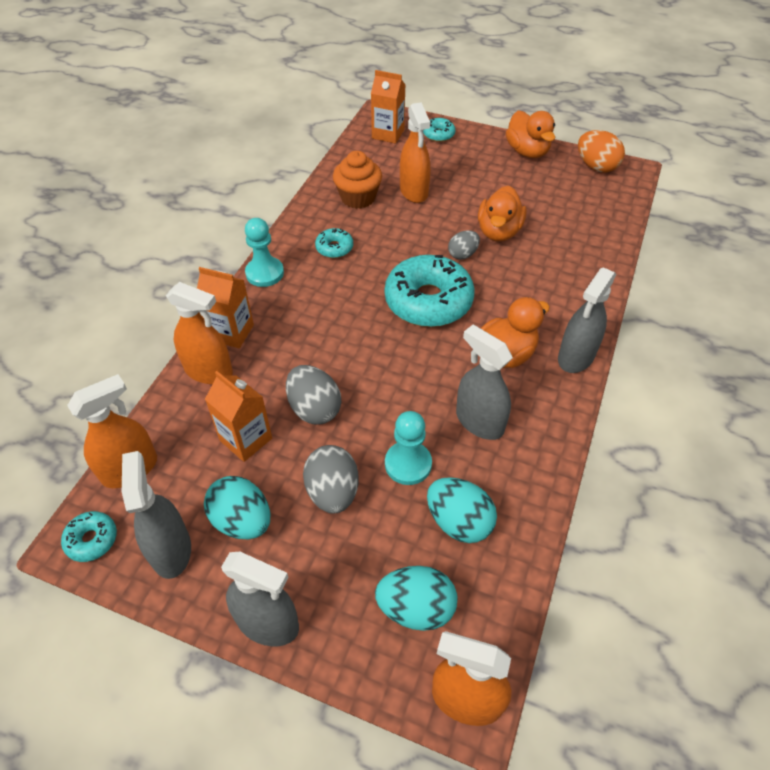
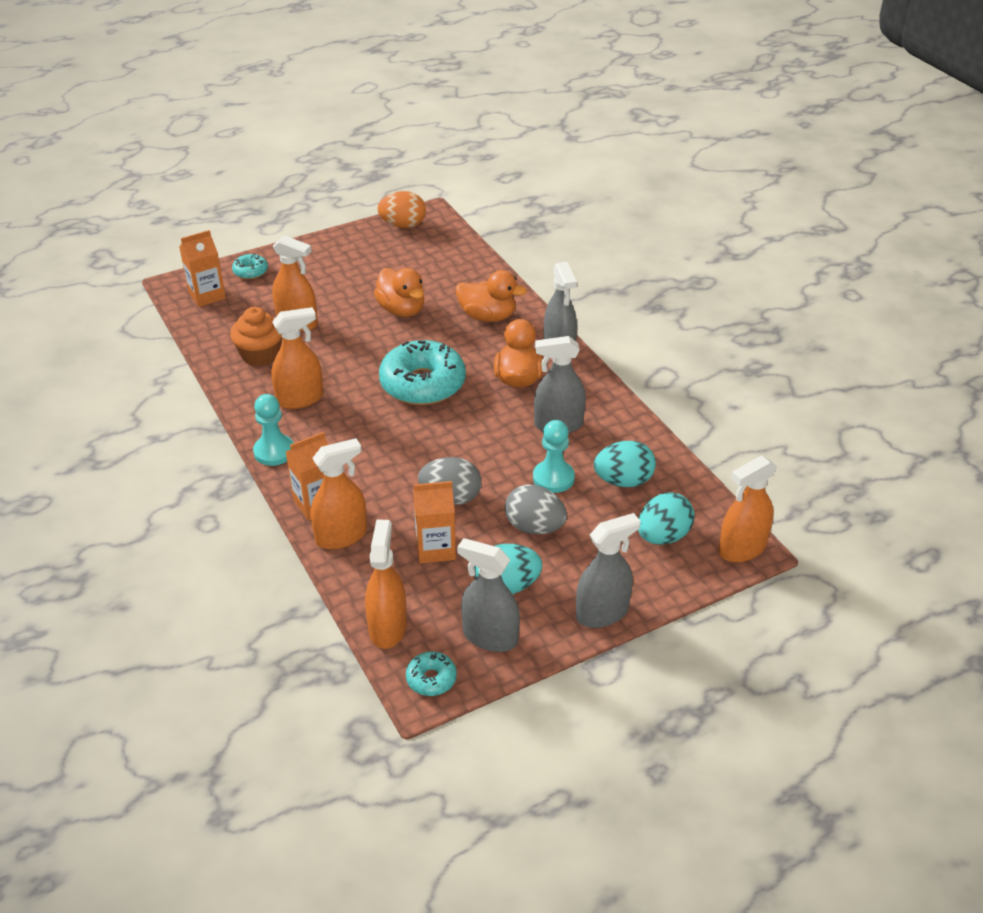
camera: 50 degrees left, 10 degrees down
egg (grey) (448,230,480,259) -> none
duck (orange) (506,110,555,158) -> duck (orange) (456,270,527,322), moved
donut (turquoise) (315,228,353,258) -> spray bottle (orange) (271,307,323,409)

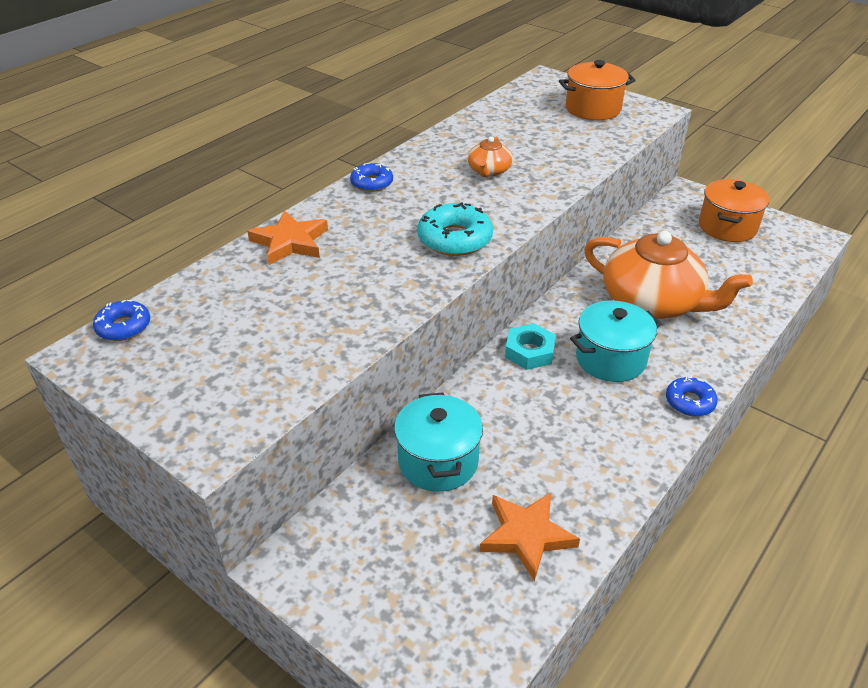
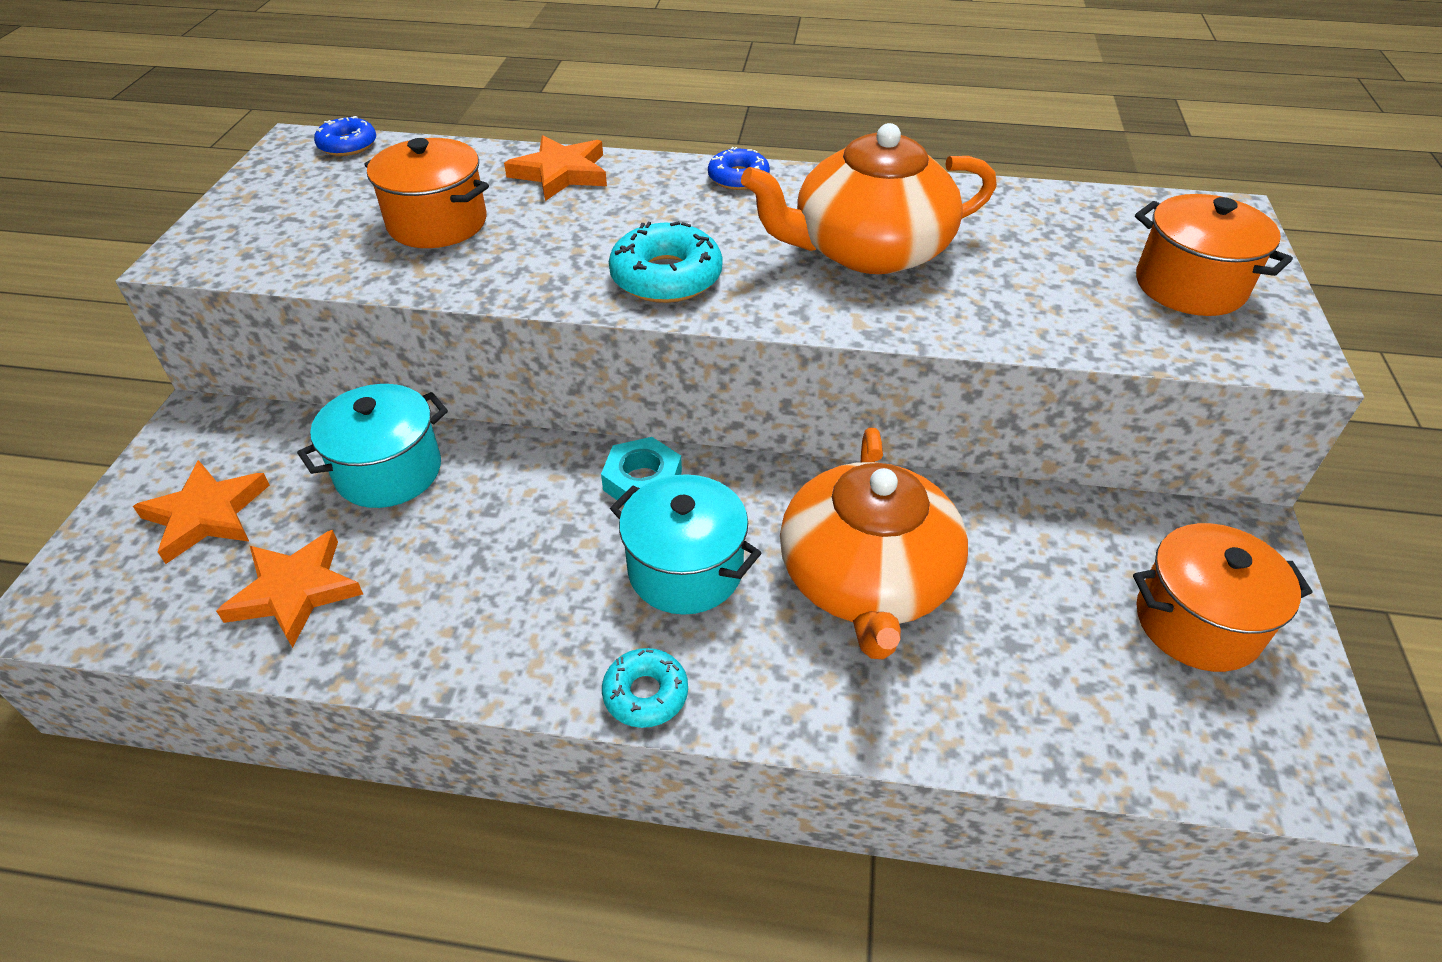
camera: 60 degrees right, 5 degrees up
none -> star (orange) (133,460,270,564)
none -> pot (orange) (364,138,489,248)
donut (blue) (666,377,718,416) -> donut (turquoise) (602,648,688,728)
teapot (orange) (468,136,513,177) -> teapot (orange) (741,123,997,274), x2.18

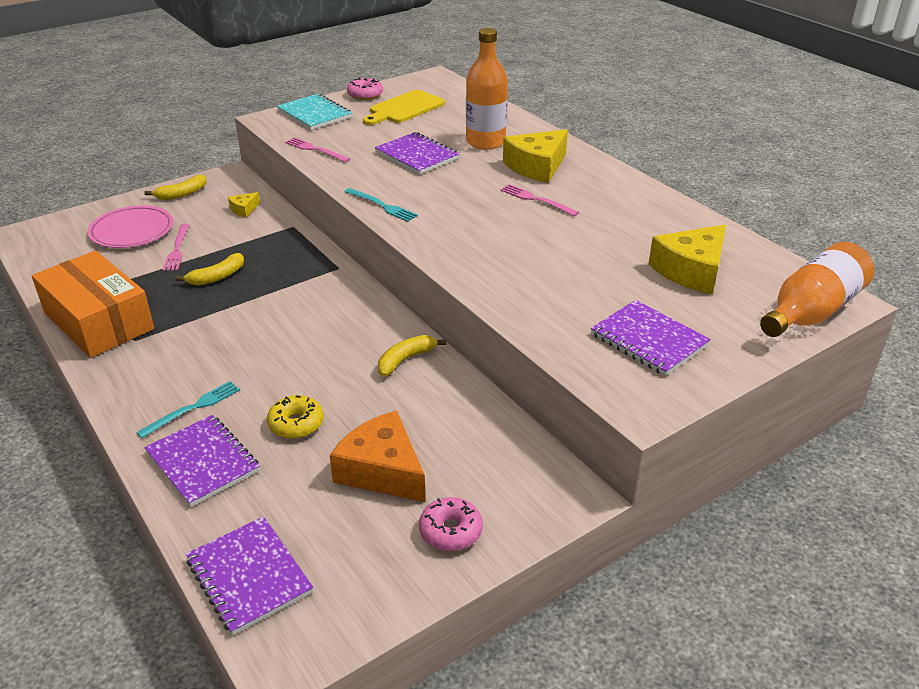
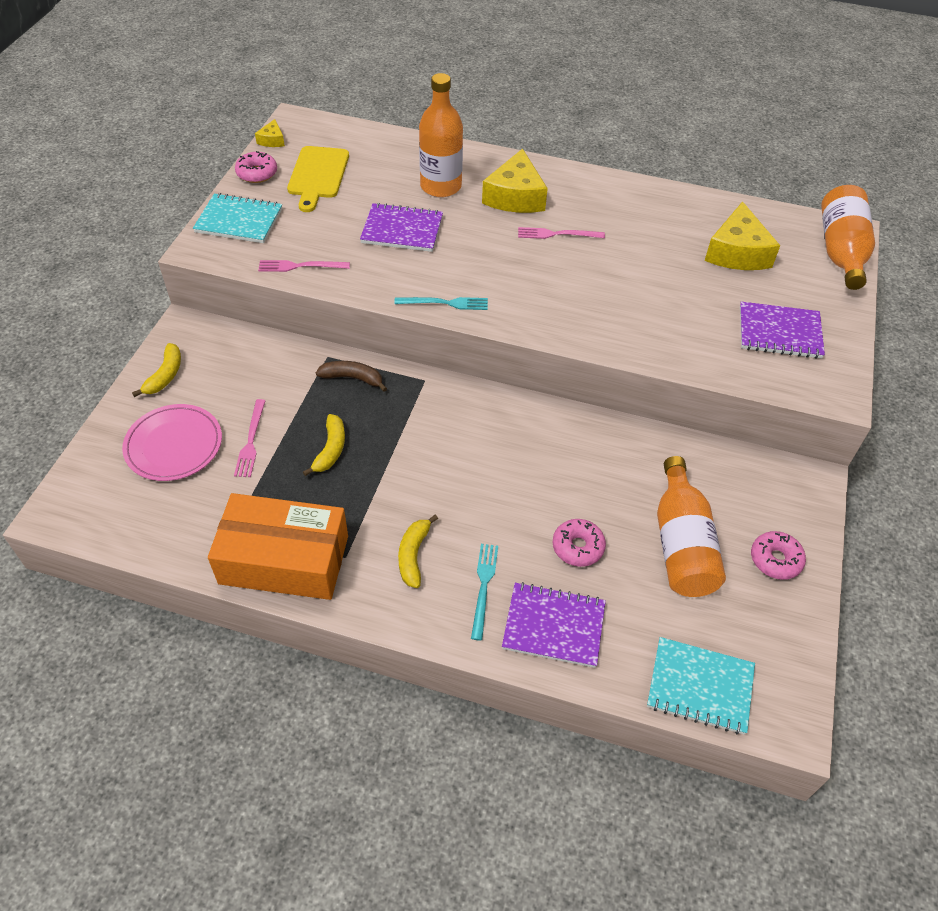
camera: 40 degrees left, 15 degrees up
none -> banana (brown) (316,361,387,391)
cheese (yellow) (228,192,260,217) -> cheese (yellow) (255,119,285,147), moved
banana (yellow) (378,335,446,377) -> banana (yellow) (398,515,438,588), moved
cheese (orange) (330,411,426,502) -> bottle (orange) (657,456,726,597)
notebook (purple) (186,516,314,635) -> notebook (turquoise) (647,637,755,735)
donut (yellow) (267,395,324,439) -> donut (pink) (552,519,606,567)
fork (pink) (163,224,189,271) -> fork (pink) (234,399,266,477), 45 degrees clockwise

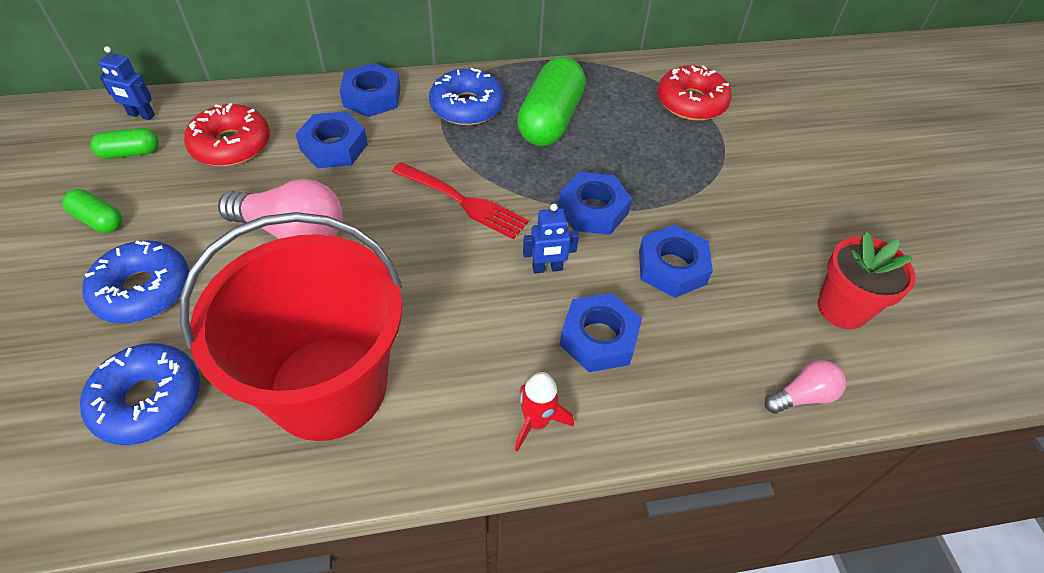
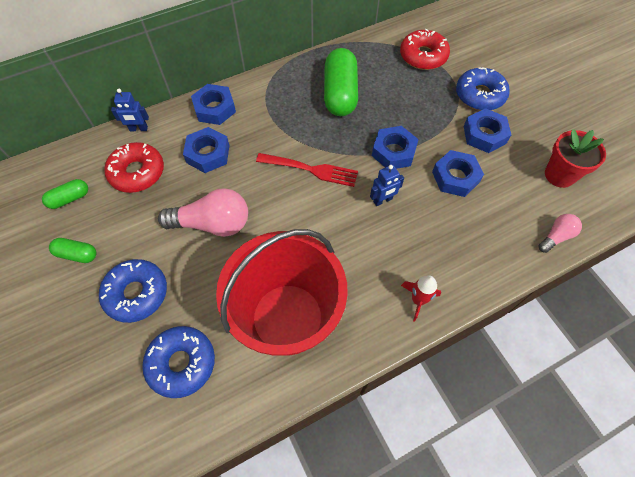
camera: 15 degrees left, 10 degrees up
robot (blue) (99,46,155,120) -> robot (blue) (111,89,149,131), moved
donut (blue) (429,68,504,125) -> donut (blue) (456,67,510,110), moved
nut (blue) (560,293,642,372) -> nut (blue) (464,108,511,153), moved

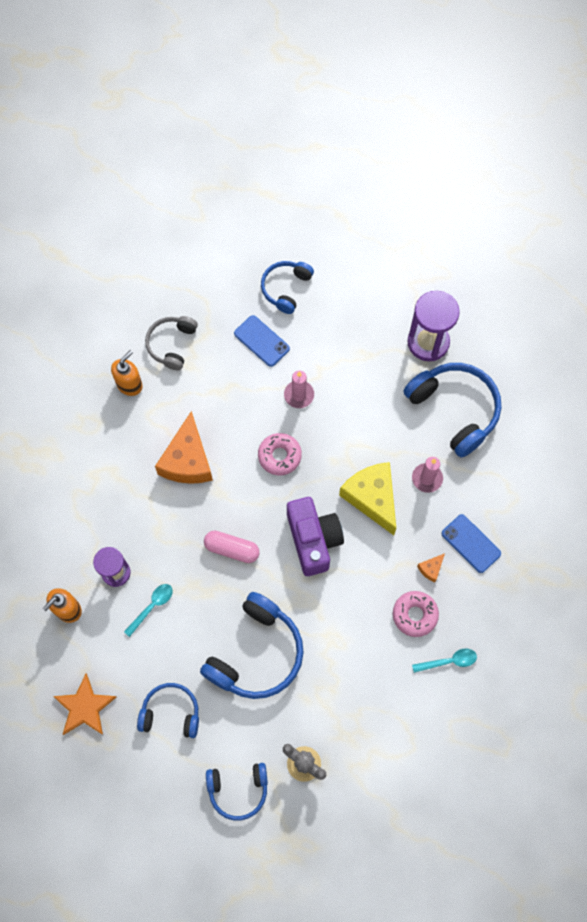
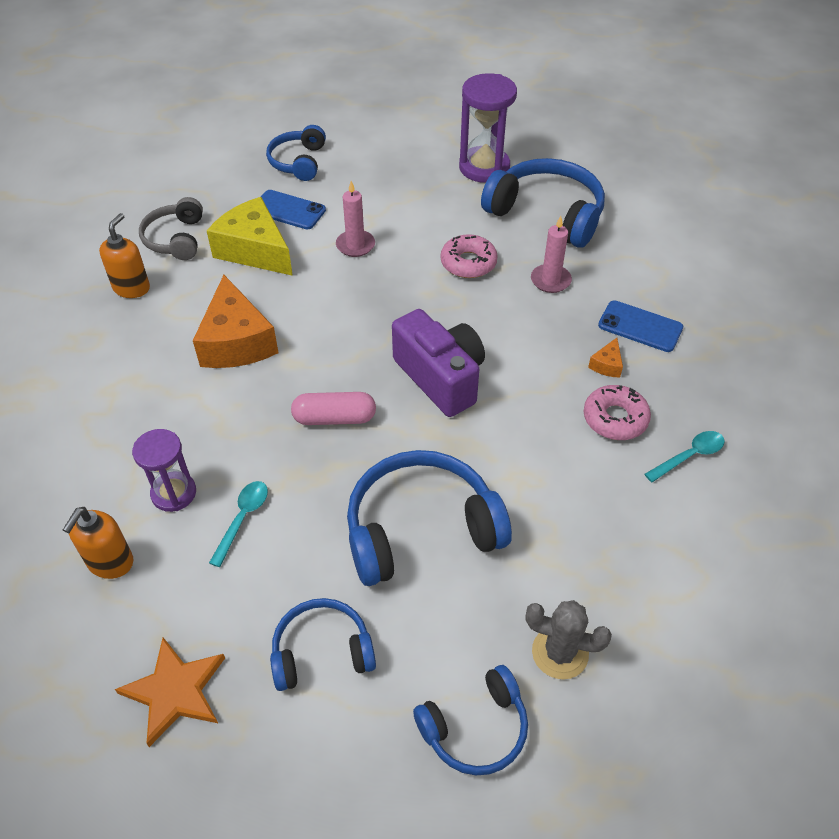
camera: 20 degrees left, 20 degrees down
donut (pink) (258,433,302,475) -> donut (pink) (441,234,498,278), moved
cheese (yellow) (339,462,396,535) -> cheese (yellow) (207,197,293,276), moved
headphones (blue) (200,592,304,699) -> headphones (blue) (347,450,512,586), 120 degrees counterclockwise

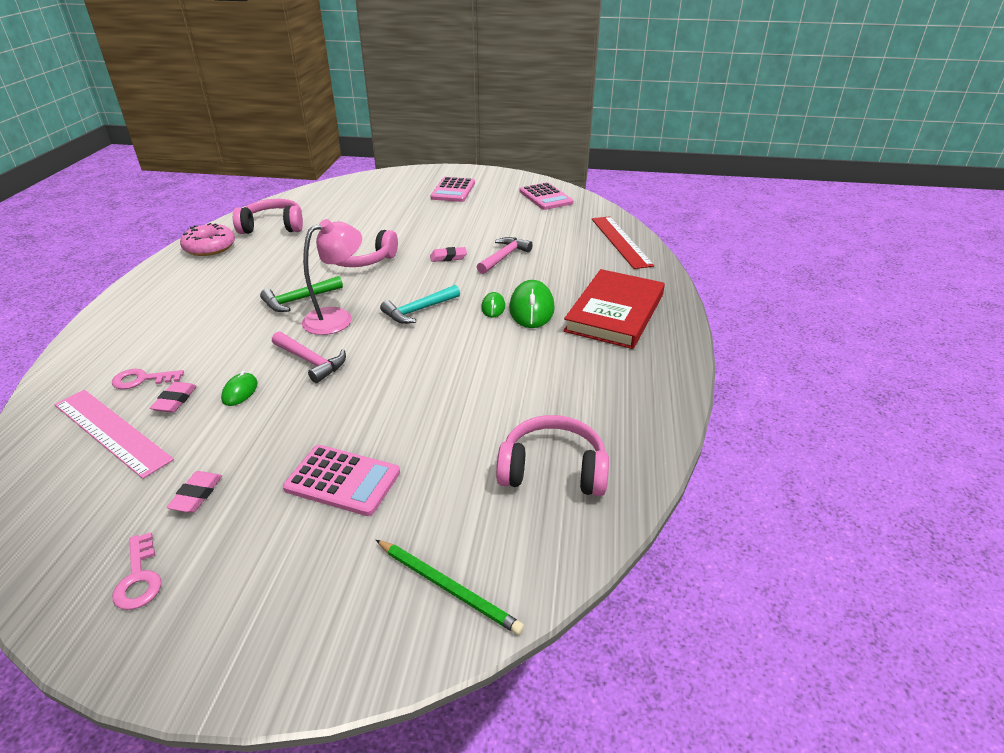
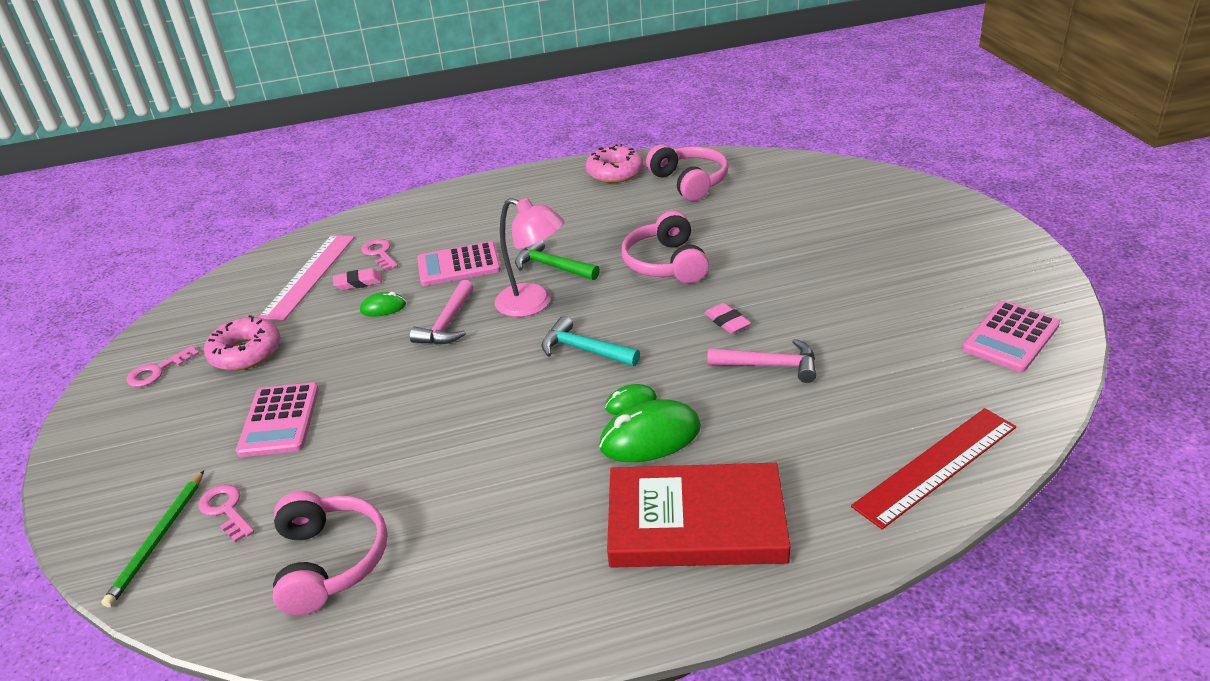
camera: 70 degrees right, 0 degrees up
none -> key (pink) (198,485,254,543)
calculator (pink) (431,177,475,202) -> calculator (pink) (417,241,501,286), moved
eraser (pink) (166,471,222,513) -> donut (pink) (204,315,280,371)

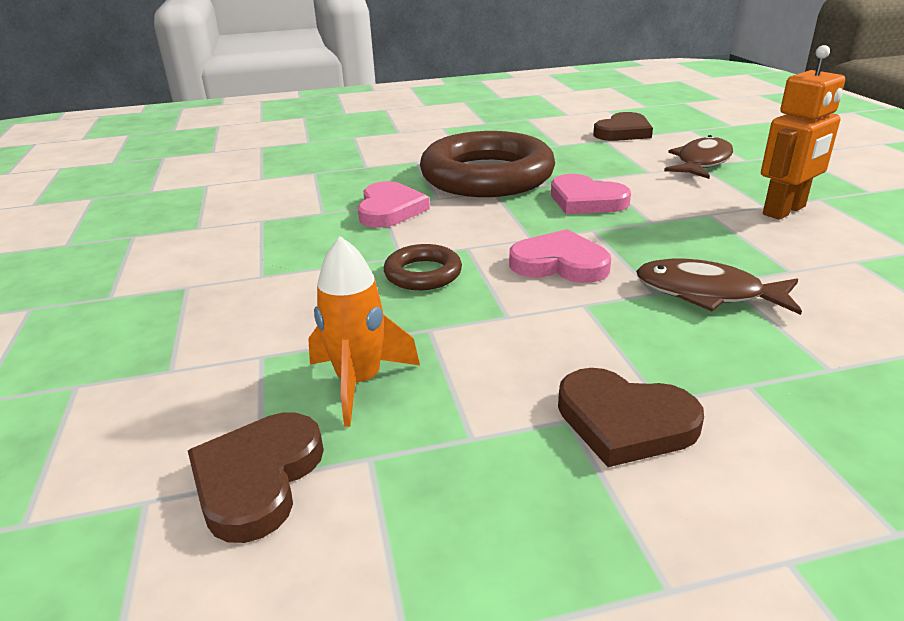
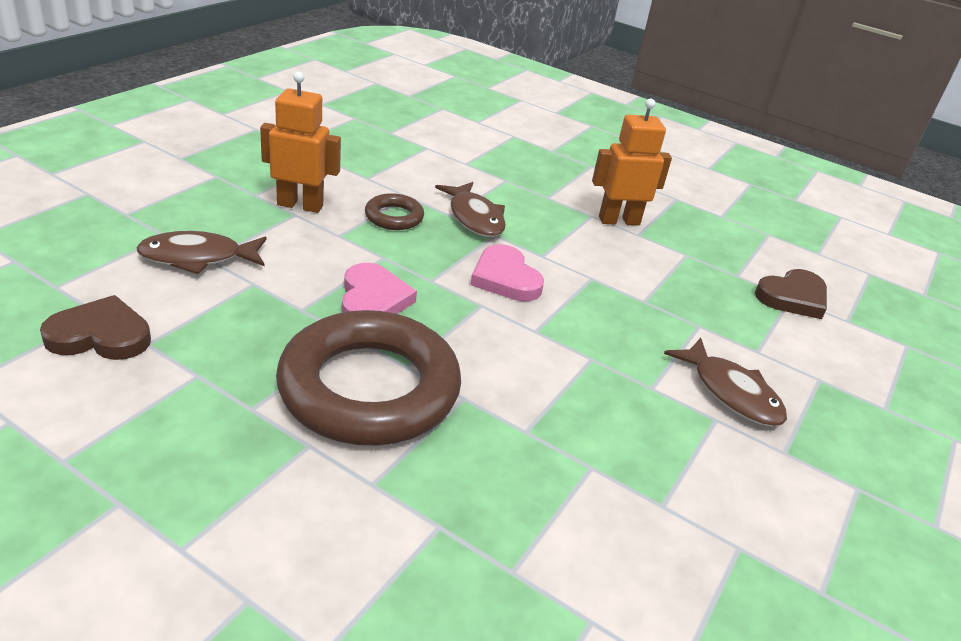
camera: 140 degrees left, 5 degrees up
rocket (orange) (308,236,420,427) -> none
heart (pink) (358,181,430,228) -> none
none -> fish (brown) (664,338,787,427)
ring (brown) (384,244,462,290) -> ring (brown) (365,193,424,230), moved
heart (brown) (558,368,704,467) -> robot (orange) (592,98,672,225)

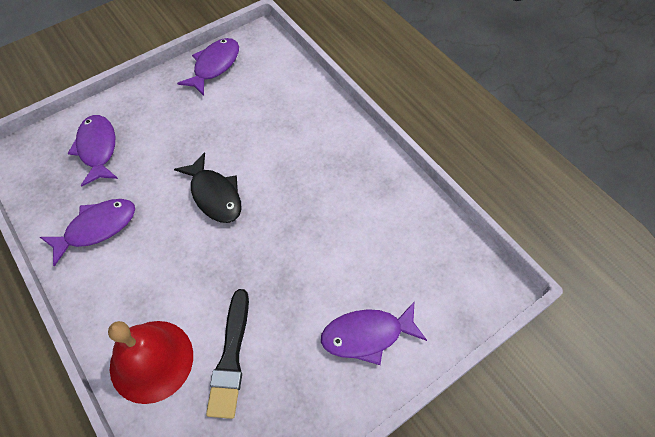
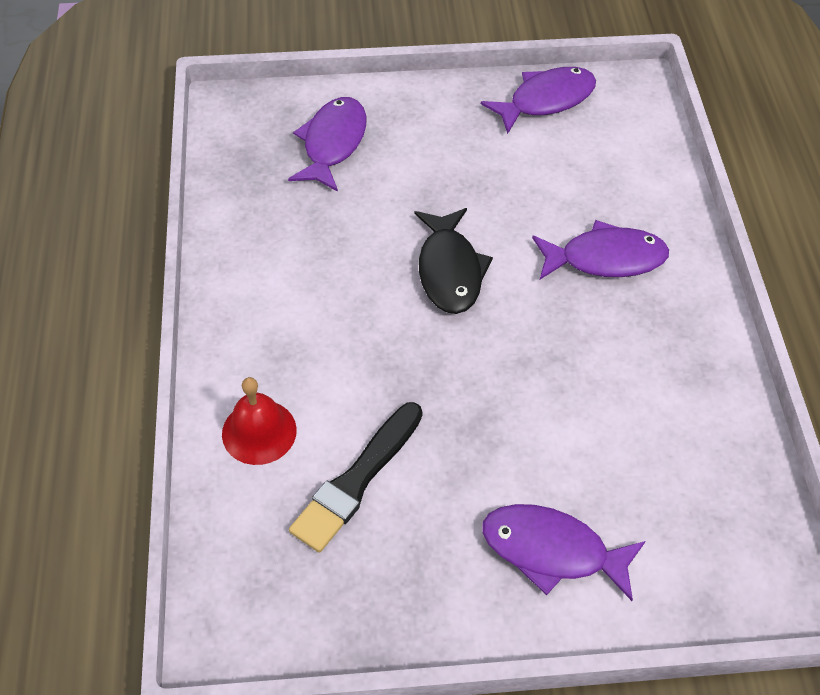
camera: 30 degrees right, 5 degrees down
fish (purple) (40,199,135,267) -> fish (purple) (532,220,669,279), moved
bell (red) (108,321,193,404) -> bell (red) (222,377,297,465), x0.63

